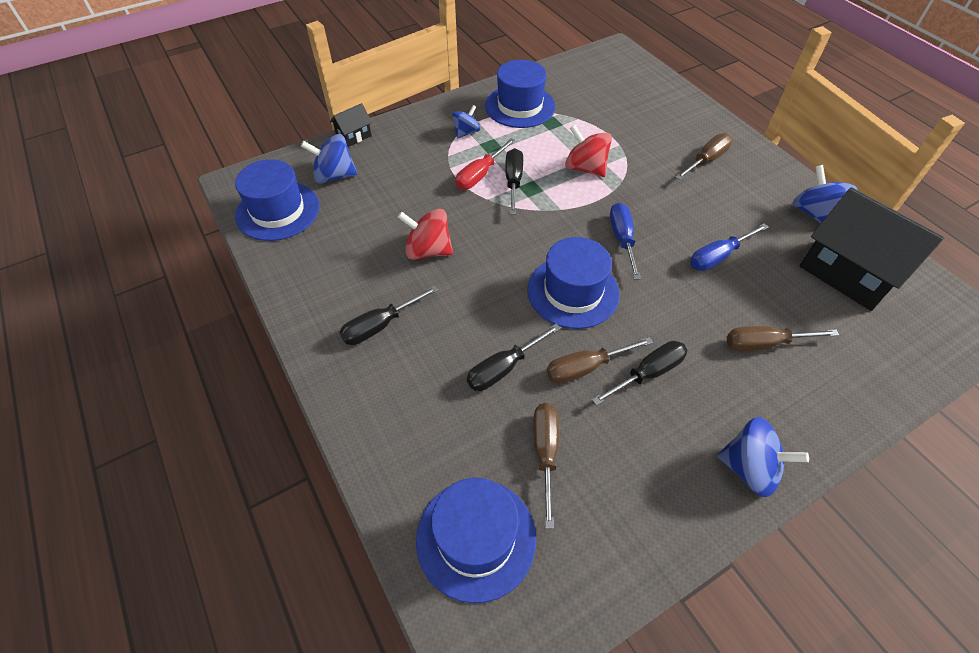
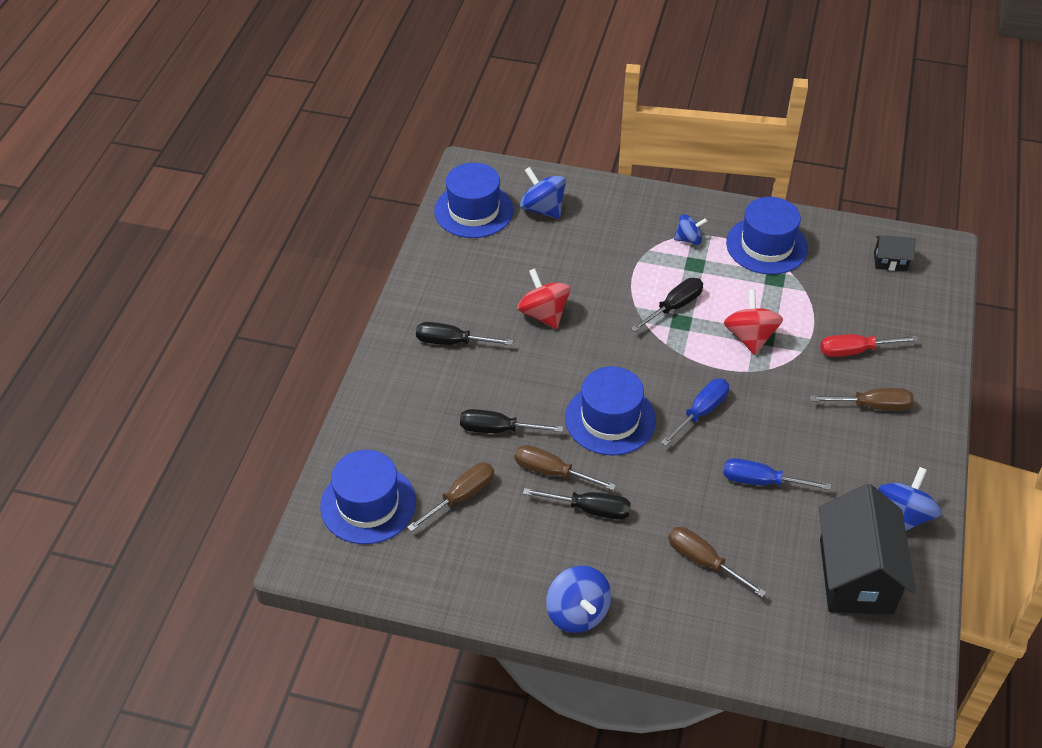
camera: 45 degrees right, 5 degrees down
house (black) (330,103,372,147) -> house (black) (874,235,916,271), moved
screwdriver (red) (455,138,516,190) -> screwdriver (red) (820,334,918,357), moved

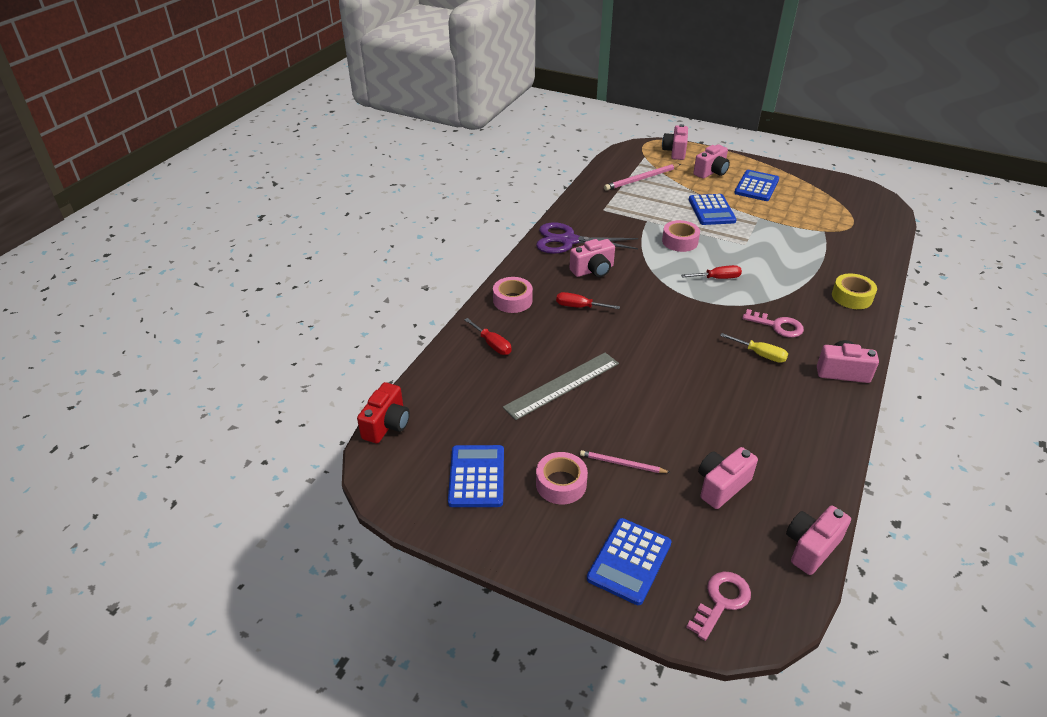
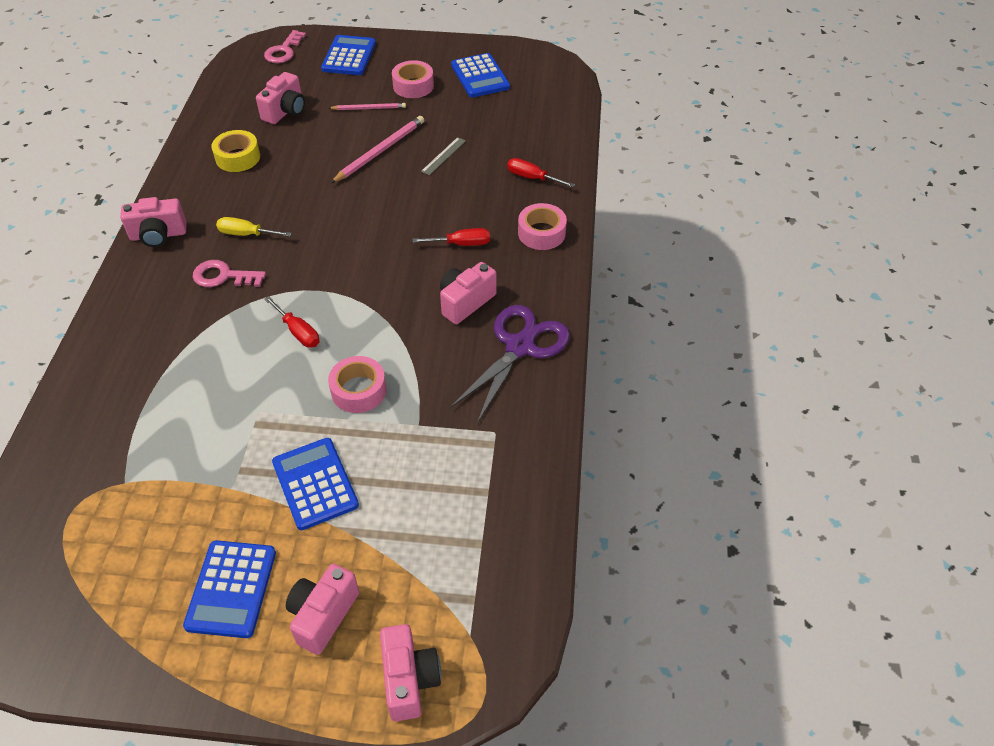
camera: 160 degrees right, 10 degrees up
camera (red) (357,382,410,443) -> none
camera (pink) (786,506,851,575) -> none
pencil (pink) (604,164,681,191) -> pencil (pink) (331,116,424,183), moved
tape (yellow) (832,273,877,309) -> tape (yellow) (211,130,260,172), moved
scissors (purple) (536,222,638,254) -> scissors (purple) (450,305,570,423), 45 degrees counterclockwise
screwdriver (red) (681,265,742,279) -> screwdriver (red) (264,296,319,348), 105 degrees counterclockwise
ruler (grey) (503,352,619,420) -> ruler (grey) (421,137,466,175), x0.49

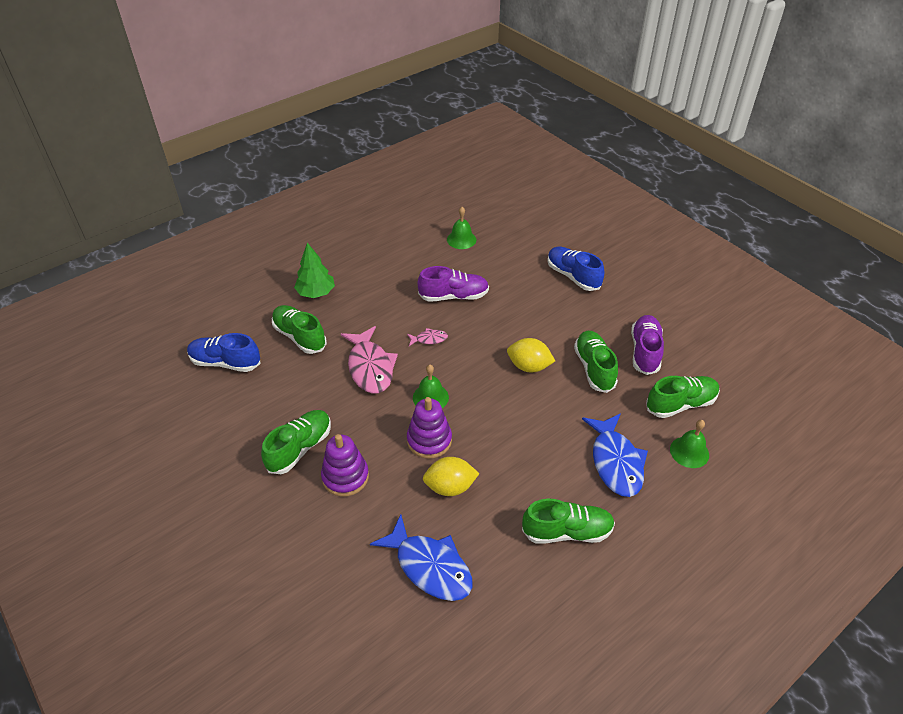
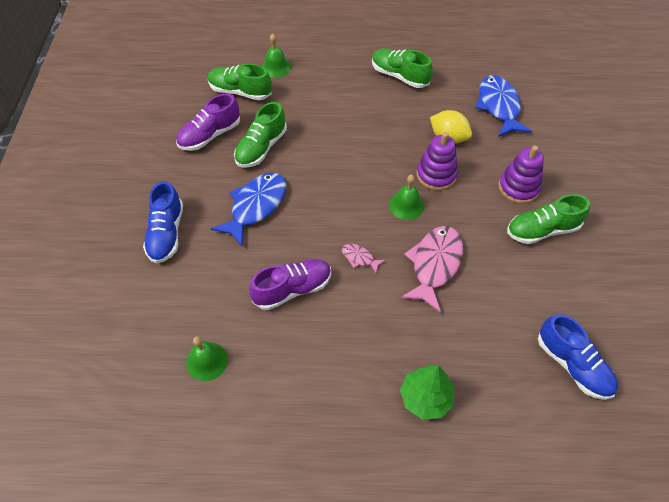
camera: 140 degrees left, 10 degrees up
shoe (green) (272,305,327,354) -> none
lemon (yellow) (507,338,555,372) -> none
fish (blue) (582,413,648,497) -> fish (blue) (211,173,286,247), moved
shoe (purple) (417,266,489,302) -> shoe (purple) (249,259,331,310), 120 degrees clockwise

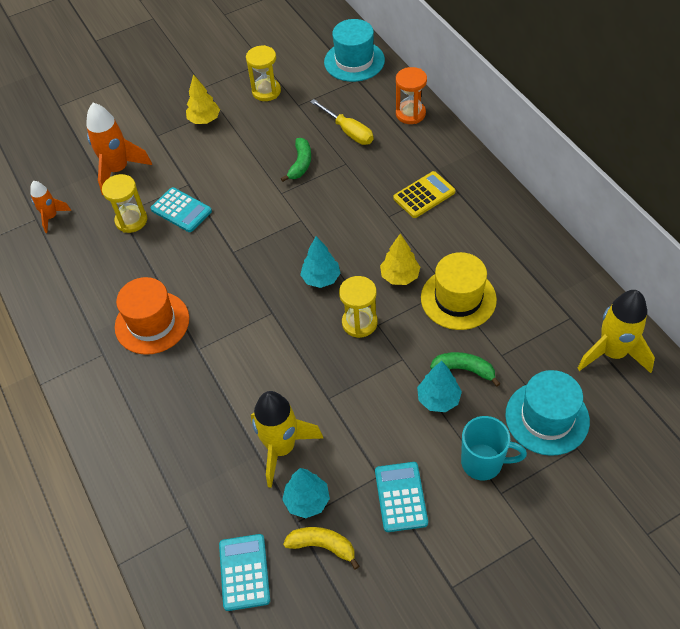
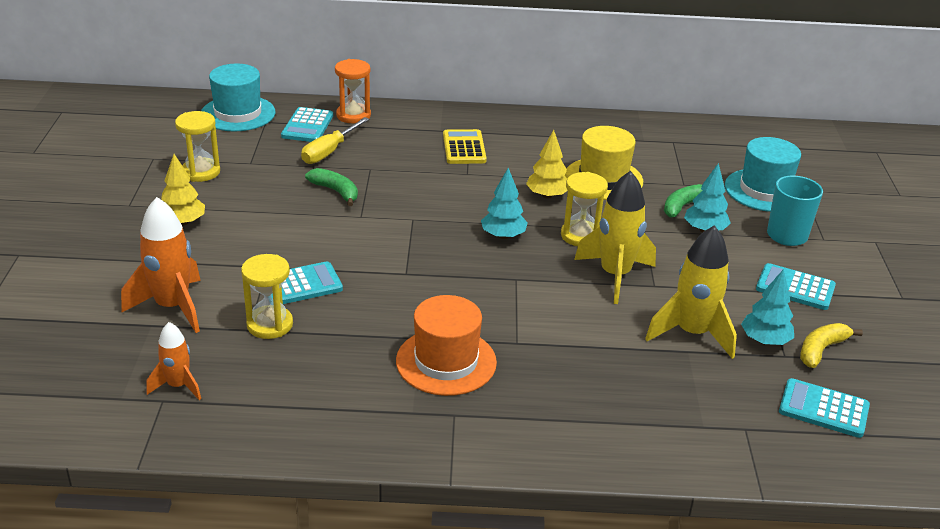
camera: 65 degrees left, 20 degrees down
none -> calculator (turquoise) (281,107,333,142)
rocket (yellow) (577,290,655,373) -> rocket (yellow) (574,171,656,304), moved
screwdriver (yellow) (310,99,373,145) -> screwdriver (yellow) (301,117,369,164), 135 degrees clockwise

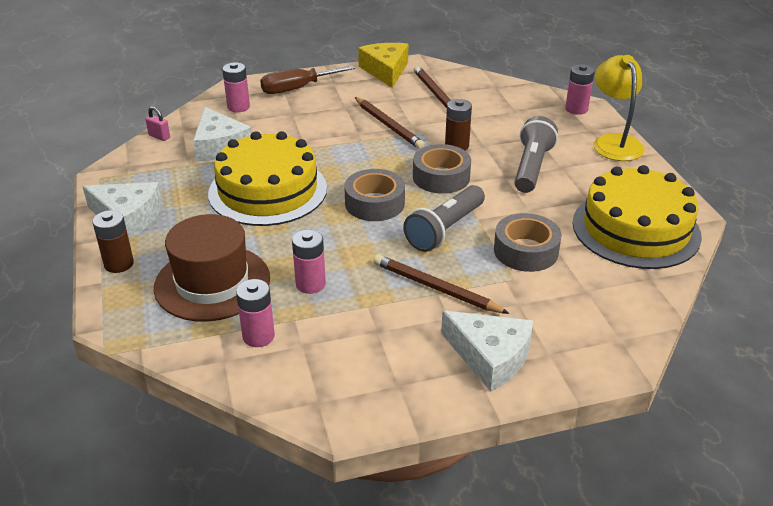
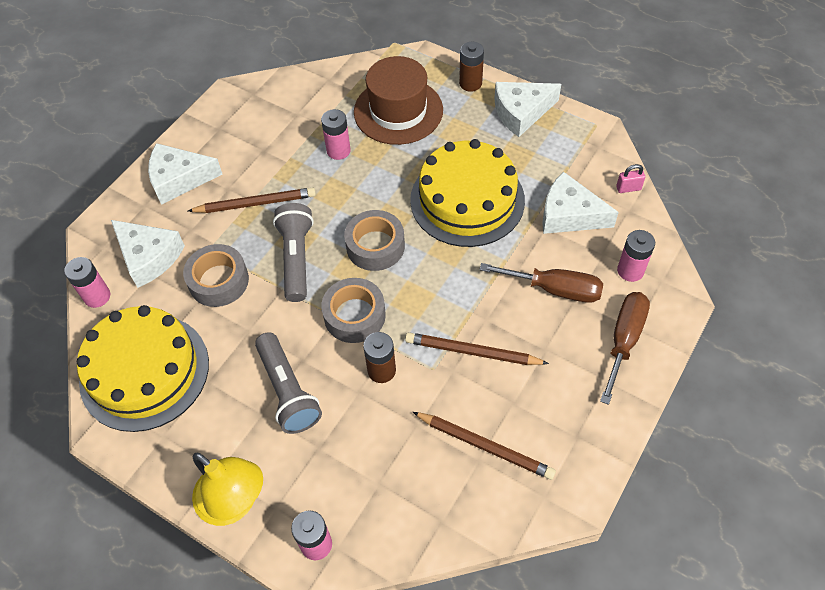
camera: 140 degrees right, 20 degrees up
cheese (yellow) (358,43,408,88) -> none
none -> cheese (white) (111,220,185,288)
none -> screwdriver (brown) (480,263,603,303)
battery (pink) (236,279,275,347) -> battery (pink) (64,257,110,308), moved

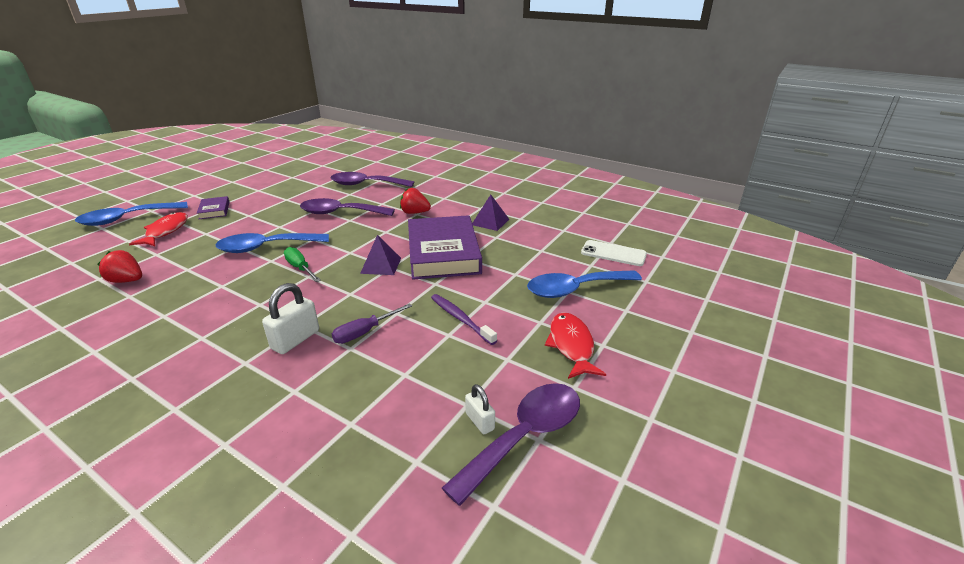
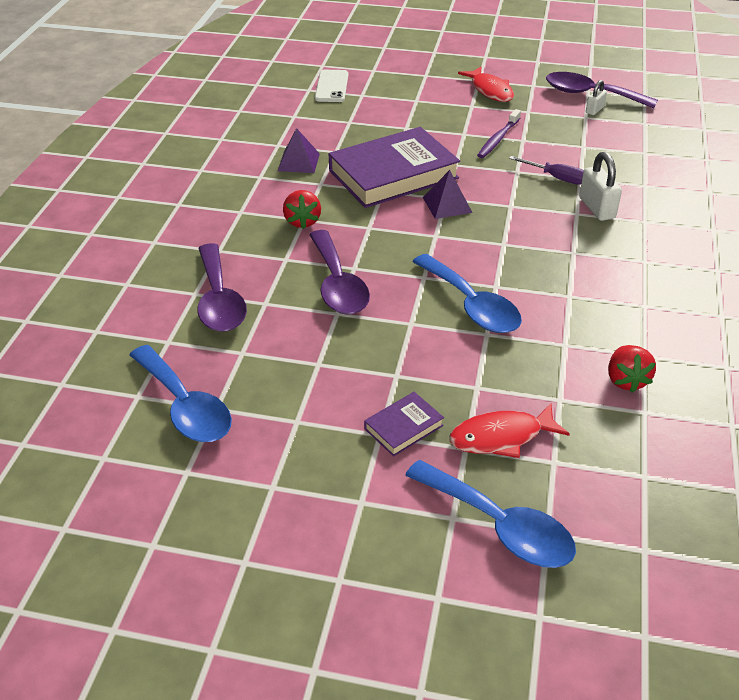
camera: 110 degrees left, 10 degrees up
screwdriver (green) (284,247,321,282) -> none
spoon (blue) (527,270,642,298) -> spoon (blue) (130,345,232,442), moved
padlock (white) (262,283,319,354) -> padlock (white) (579,152,622,221), 60 degrees clockwise
fish (red) (545,312,606,379) -> fish (red) (458,67,514,102), 90 degrees counterclockwise

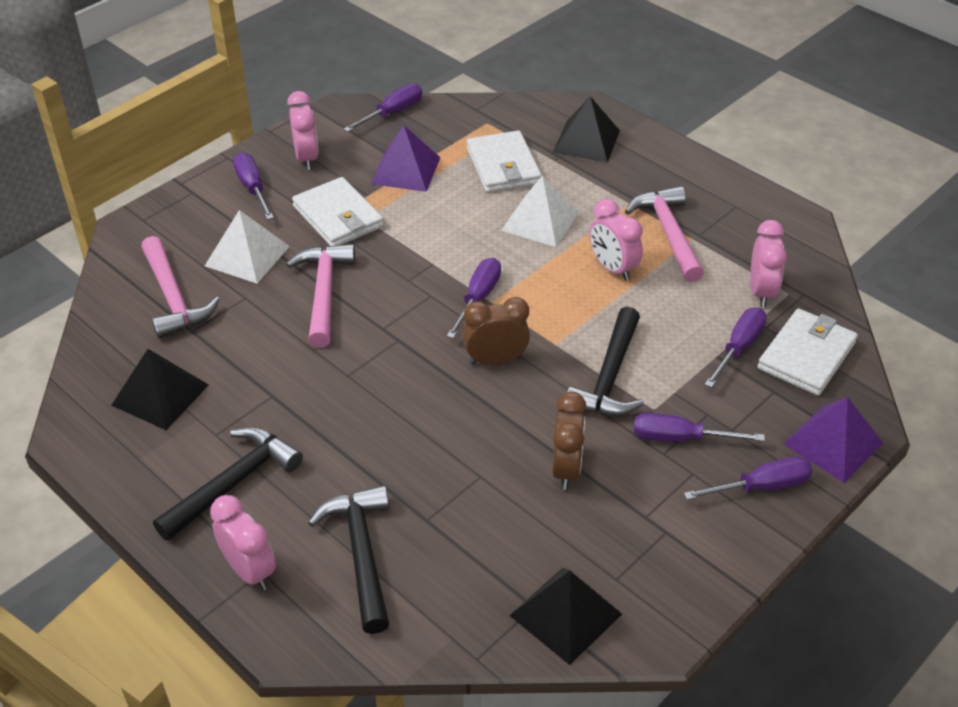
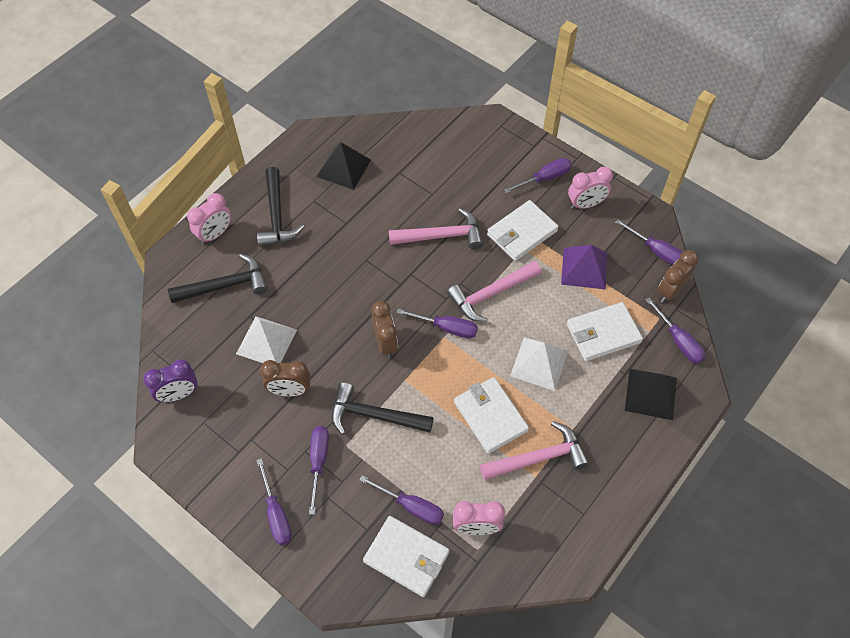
camera: 85 degrees right, 15 degrees up
pyramid (purple) (783,397,883,483) -> none
none -> screwdriver (purple) (645,297,706,363)
none -> clock (brown) (658,250,699,303)
hammer (pink) (141,236,220,339) -> hammer (pink) (447,261,541,322), moved
pyramid (white) (205,210,290,284) -> pyramid (white) (236,316,297,363), moved
pyramid (black) (509,568,622,665) -> clock (purple) (143,359,197,402)
clock (pink) (590,199,643,281) -> wallet (white) (454,377,529,454)
hammer (black) (153,427,303,541) -> hammer (black) (257,167,304,247), 45 degrees clockwise

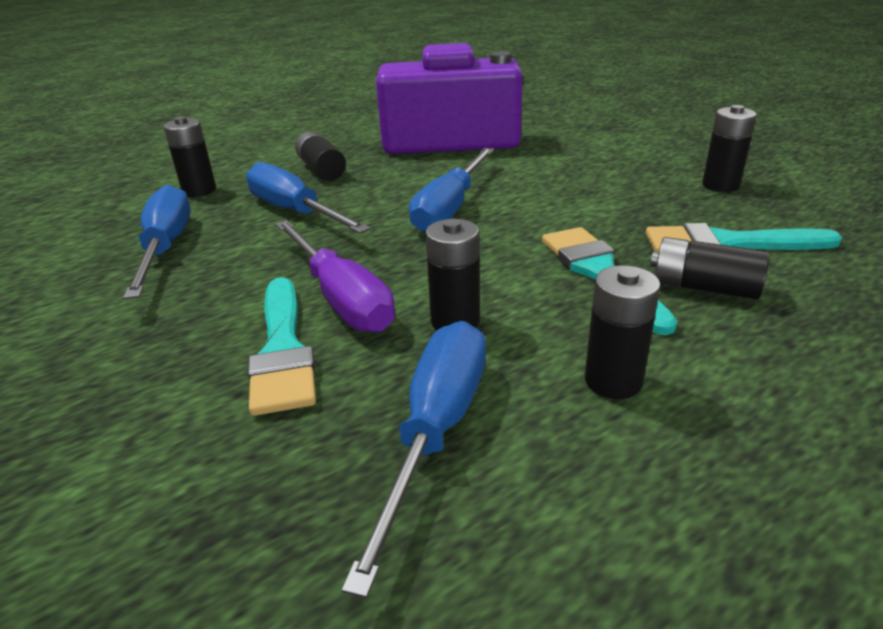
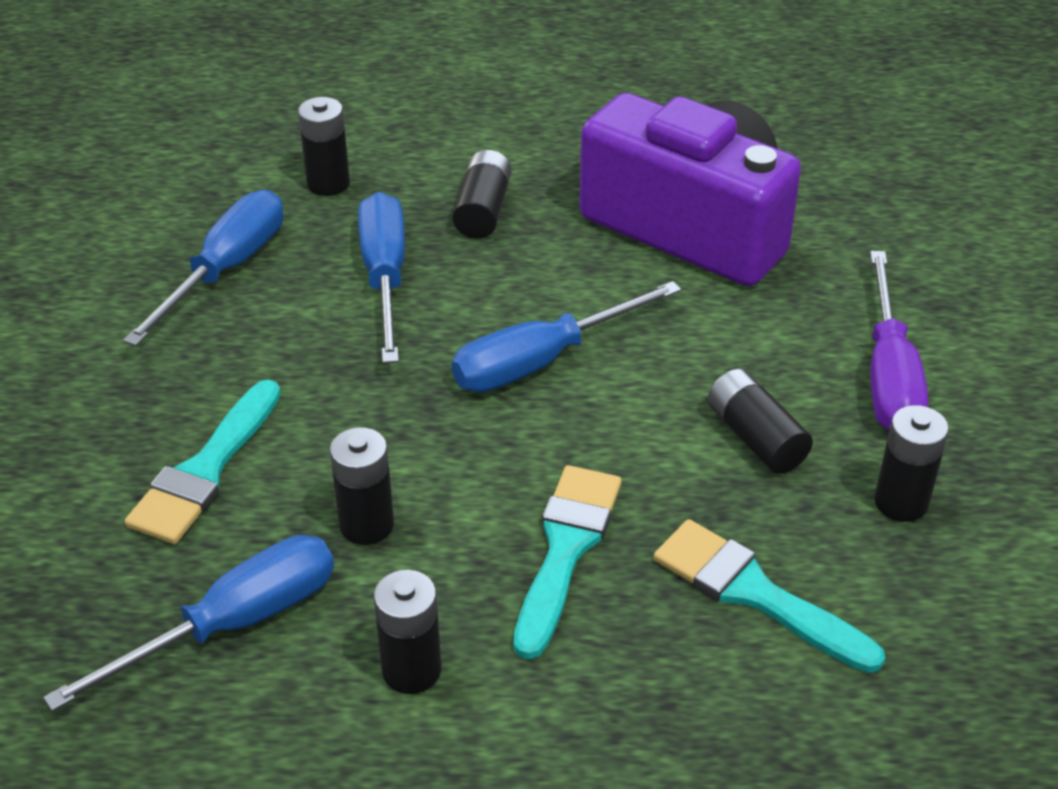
camera: 35 degrees right, 10 degrees up
screwdriver (purple) (275,220,395,333) -> screwdriver (purple) (870,251,928,430), moved
battery (black) (650,237,770,299) -> battery (black) (708,369,813,474), moved

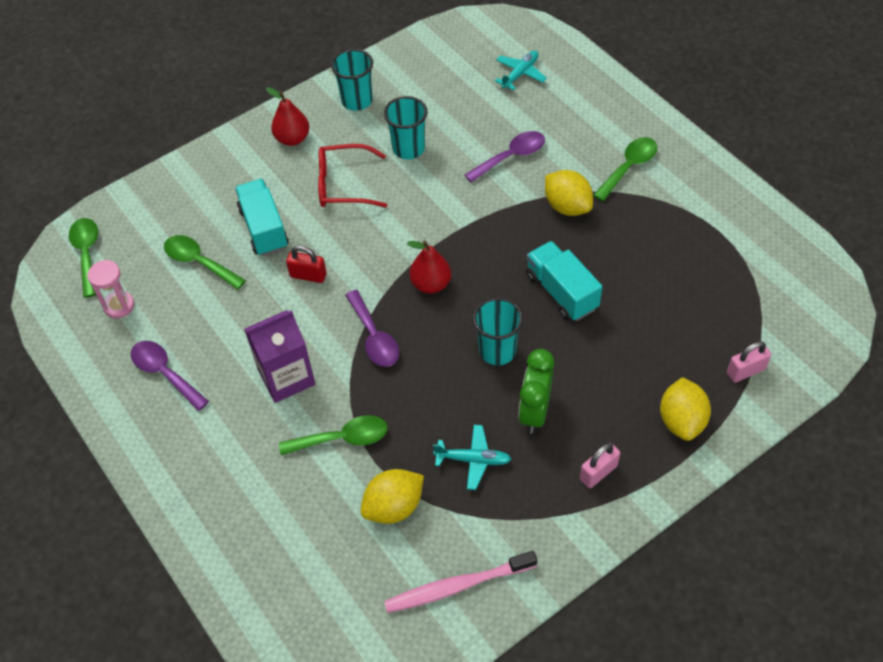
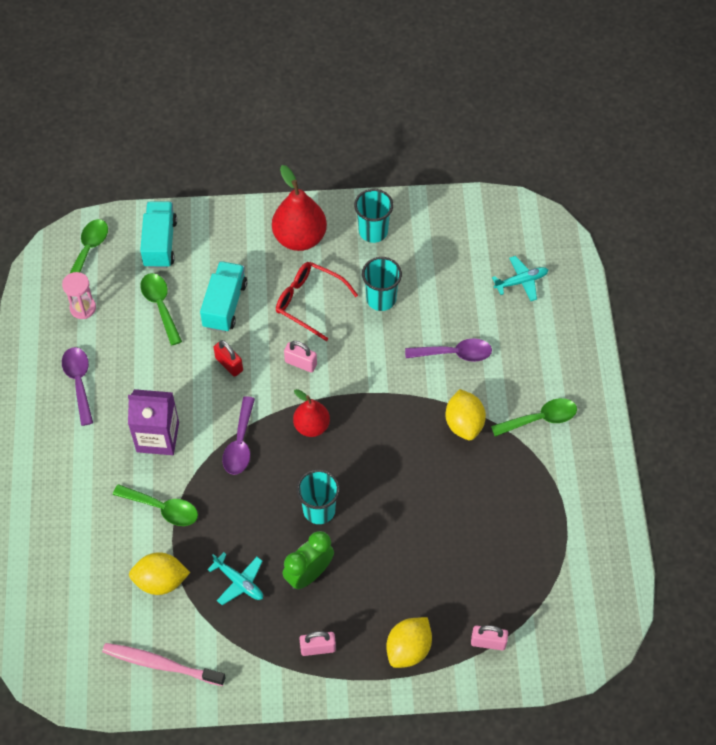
camera: 30 degrees right, 5 degrees up
none -> padlock (pink) (284,341,317,373)
truck (turquoise) (526,241,602,321) -> truck (turquoise) (140,201,177,268), moved
pear (red) (266,87,309,146) -> pear (red) (272,165,327,251), x1.59

